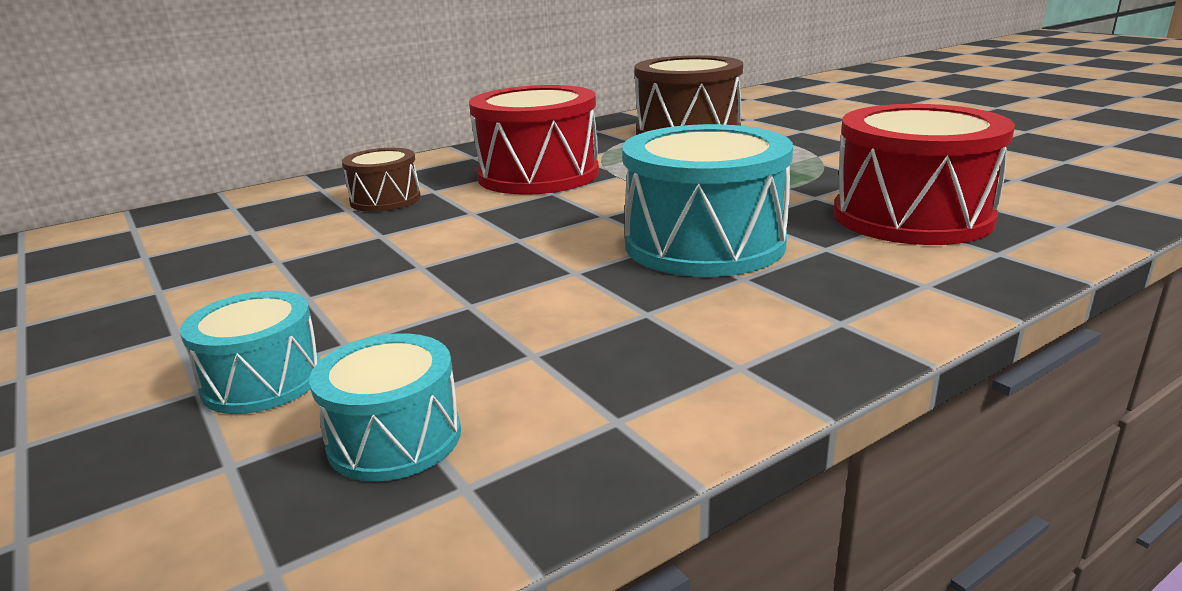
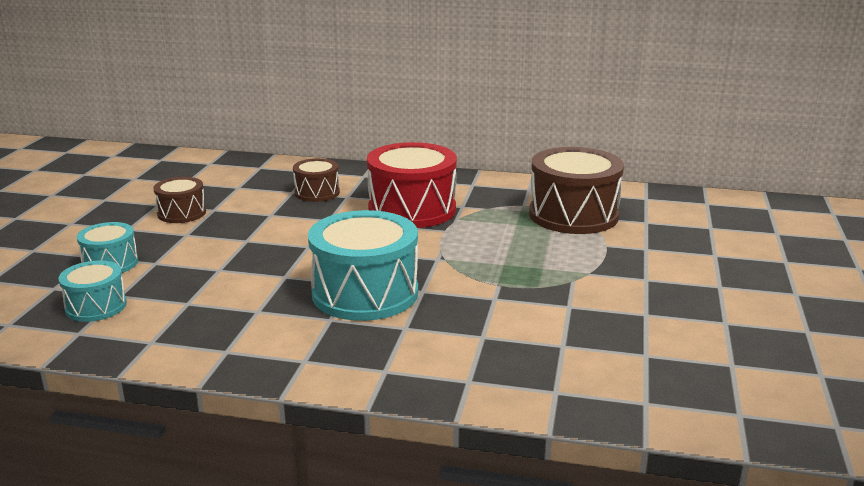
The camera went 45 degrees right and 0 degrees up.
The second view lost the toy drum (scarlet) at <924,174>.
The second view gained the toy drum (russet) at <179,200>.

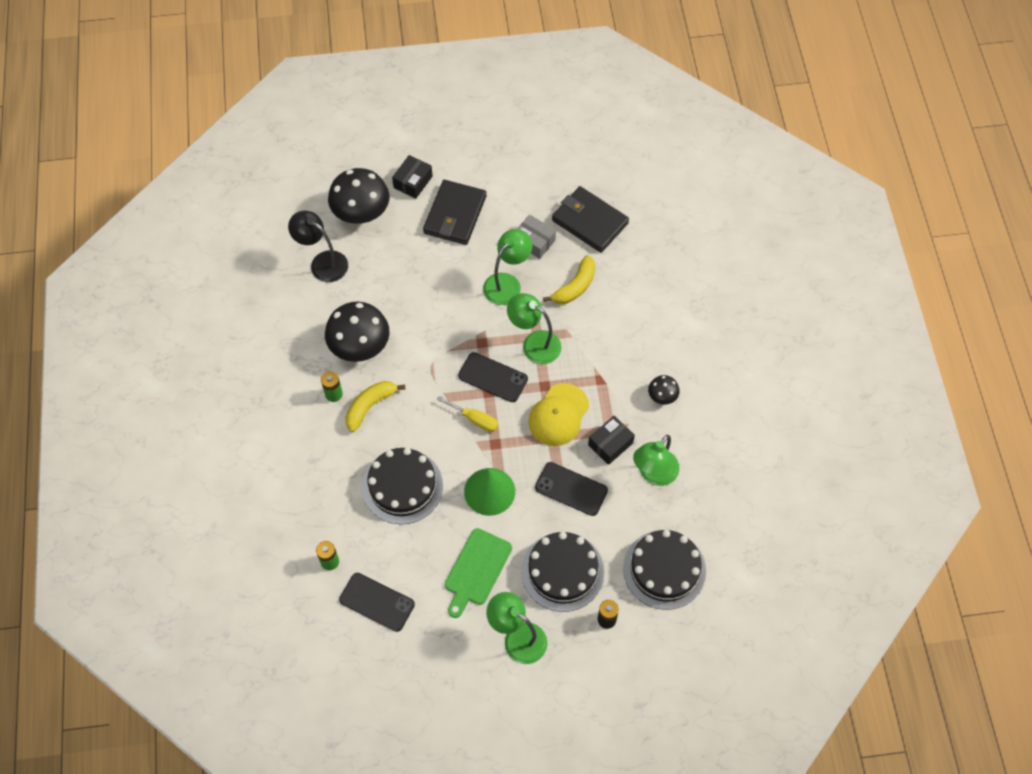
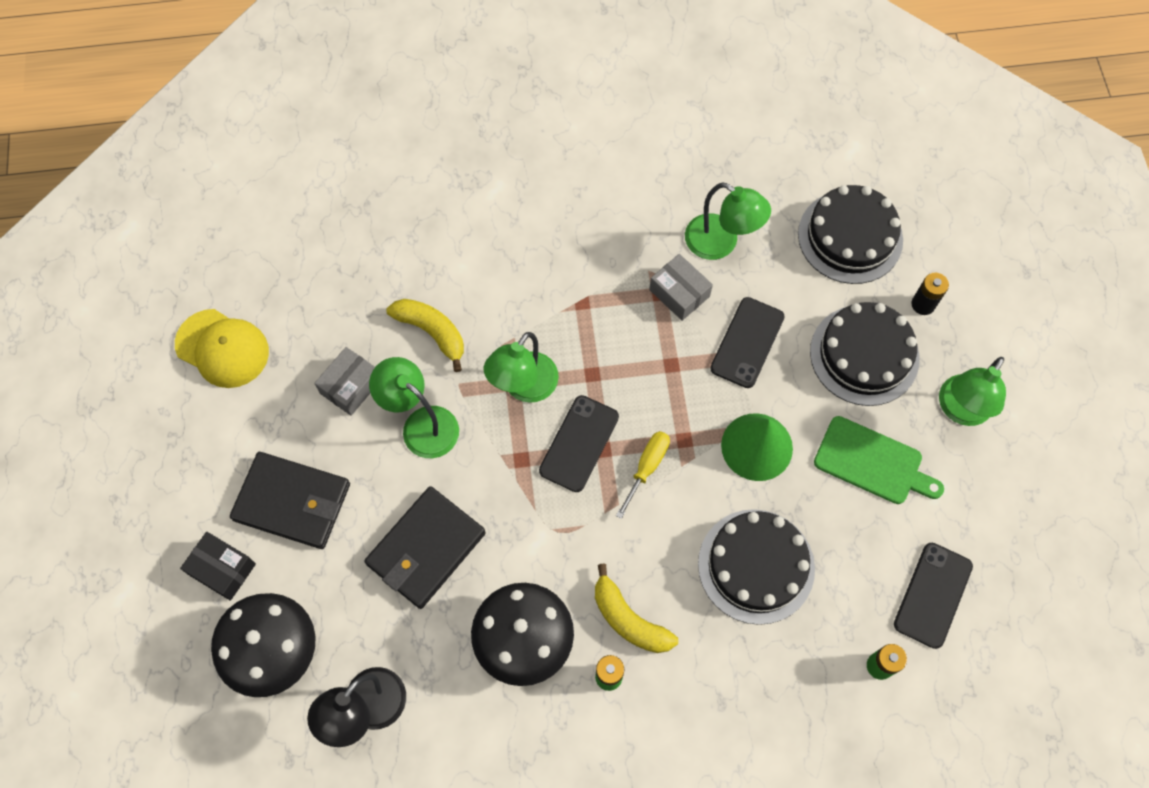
The camera went 90 degrees left and 5 degrees up.
The billfold (black) ended up elsewhere, having gone from <590,219> to <425,547>.
The second view lost the mushroom (black) at <664,390>.
The cap (bright yellow) ended up elsewhere, having gone from <558,414> to <222,348>.
What was the package (black) at <611,440> turned into the package (grey) at <681,287>.

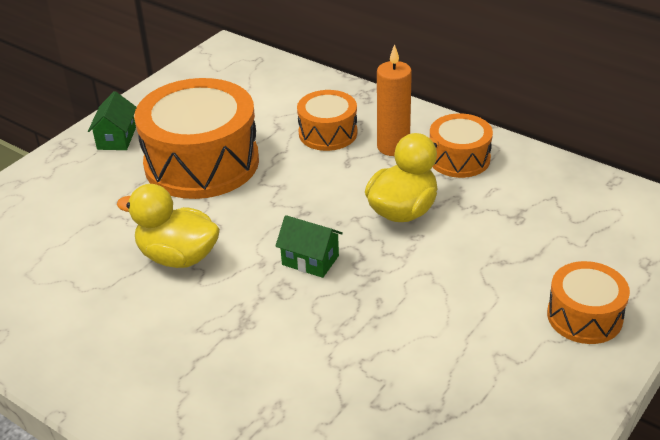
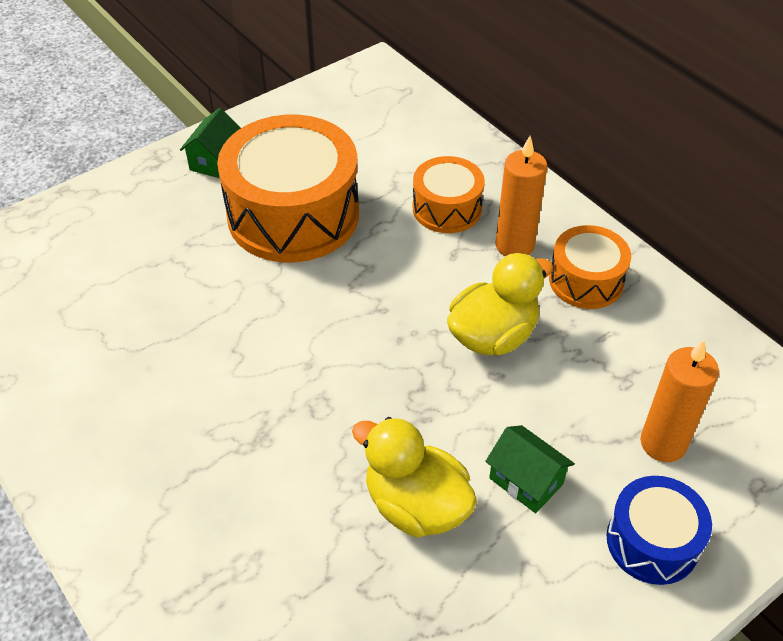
The camera went 15 degrees right and 10 degrees up.
The rubber duck (bright yellow) ended up elsewhere, having gone from <168,226> to <414,477>.
The house (green) ended up elsewhere, having gone from <309,246> to <530,469>.
What was the toy drum (orange-coloured) at <588,302> turned into the toy drum (cobalt) at <659,530>.
The second view gained the pillar candle (orange-coloured) at <679,401>.

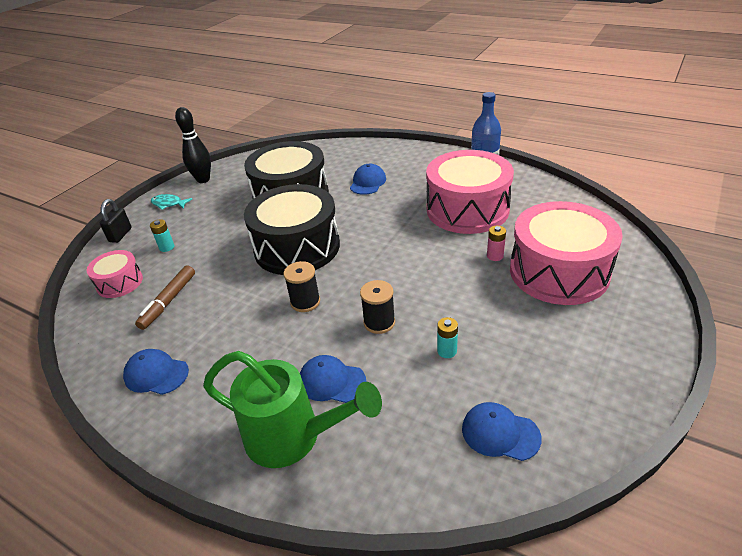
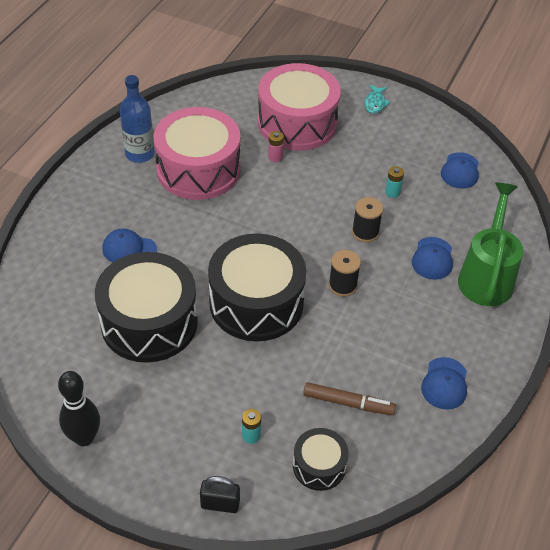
The camera went 100 degrees left and 10 degrees up.
The toy fish (turquoise) ended up elsewhere, having gone from <171,202> to <377,99>.
What was the toy drum (rose-pink) at <115,274> turned into the toy drum (black) at <321,459>.

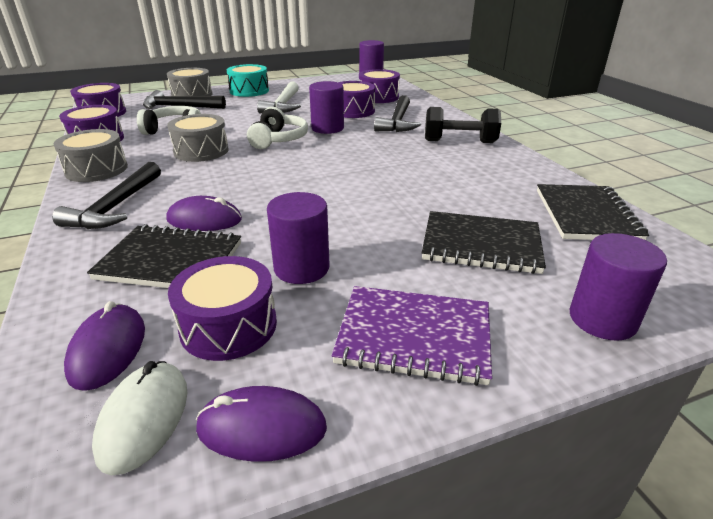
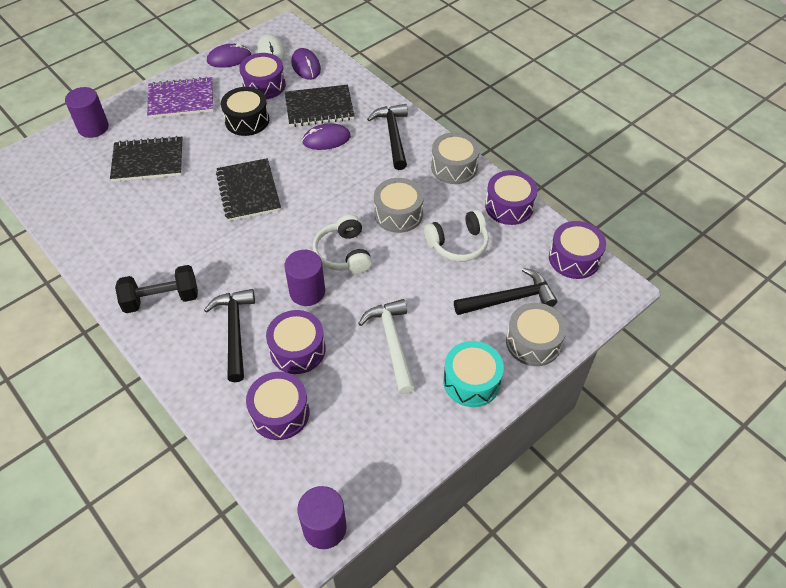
The camera went 160 degrees right and 20 degrees up.
The exercise book (black) ended up elsewhere, having gone from <593,212> to <248,189>.
Where the cylinder (violet) stood at <298,238>, the toy drum (black) came to stand at <245,111>.

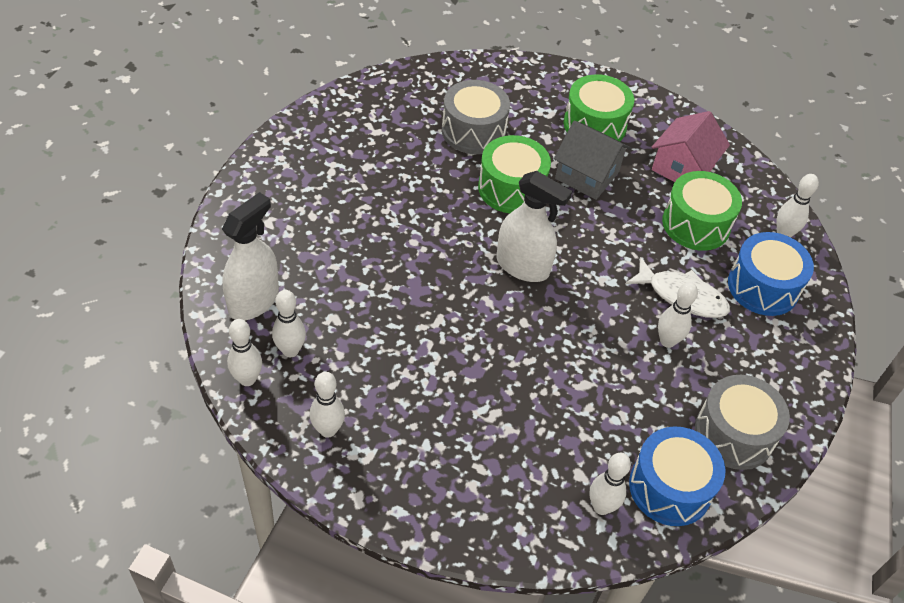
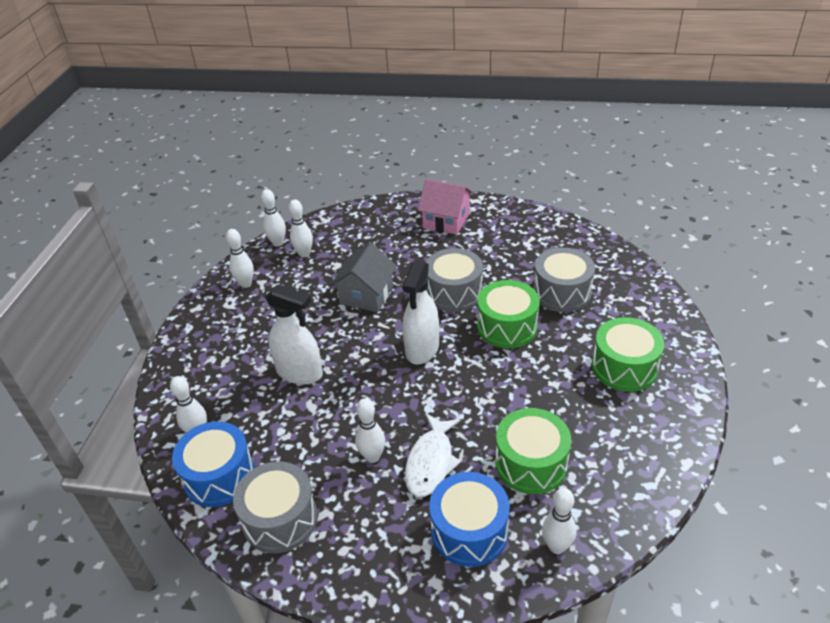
The camera went 85 degrees right and 10 degrees down.
The house (rose-pink) ended up elsewhere, having gone from <691,146> to <446,207>.
The house (grey) ended up elsewhere, having gone from <592,160> to <363,277>.
The sprayer (pure white) ended up elsewhere, having gone from <250,256> to <294,334>.
The second view gained the toy drum (grey) at <454,280>.

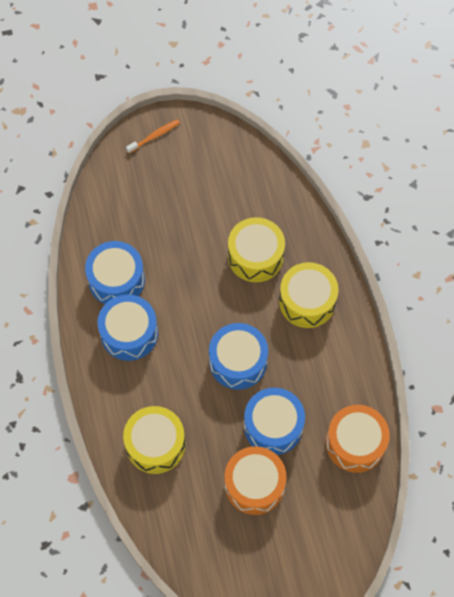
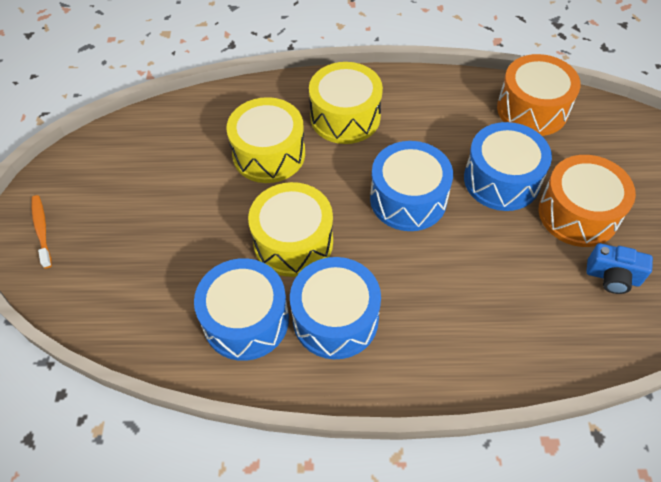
The camera went 75 degrees left and 10 degrees down.
The toy drum (bright yellow) ended up elsewhere, having gone from <154,440> to <290,229>.
The second view gained the photo camera (cobalt) at <619,268>.

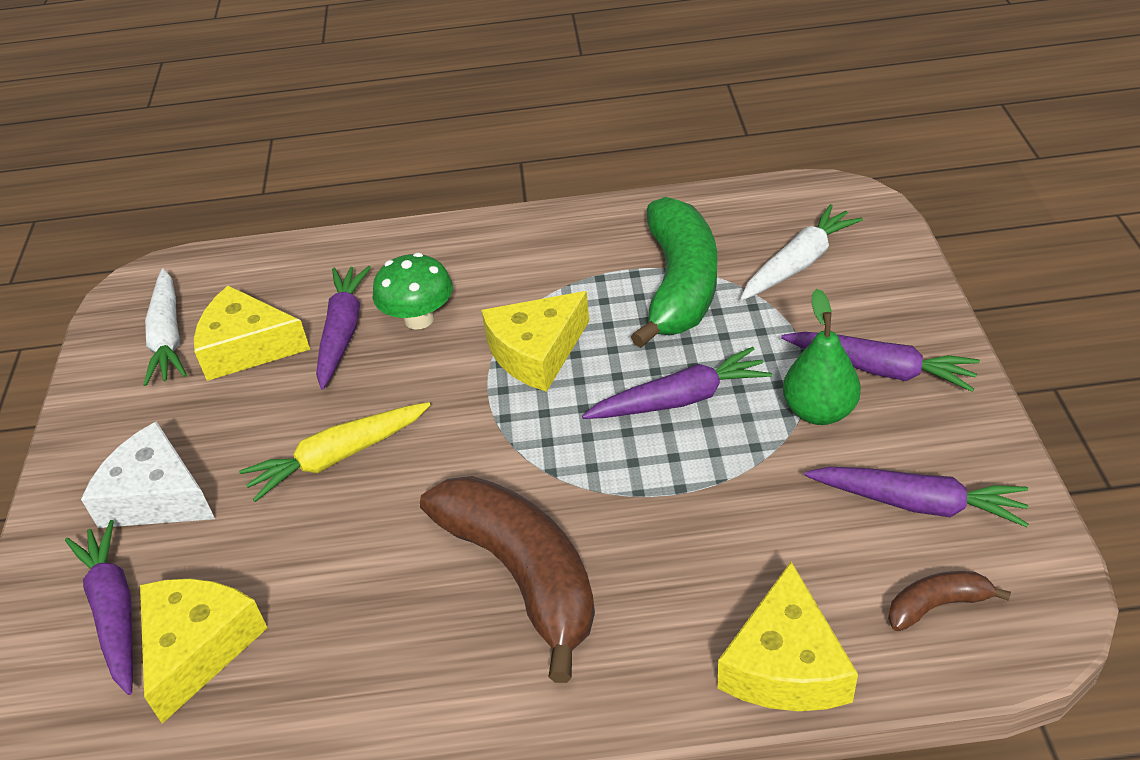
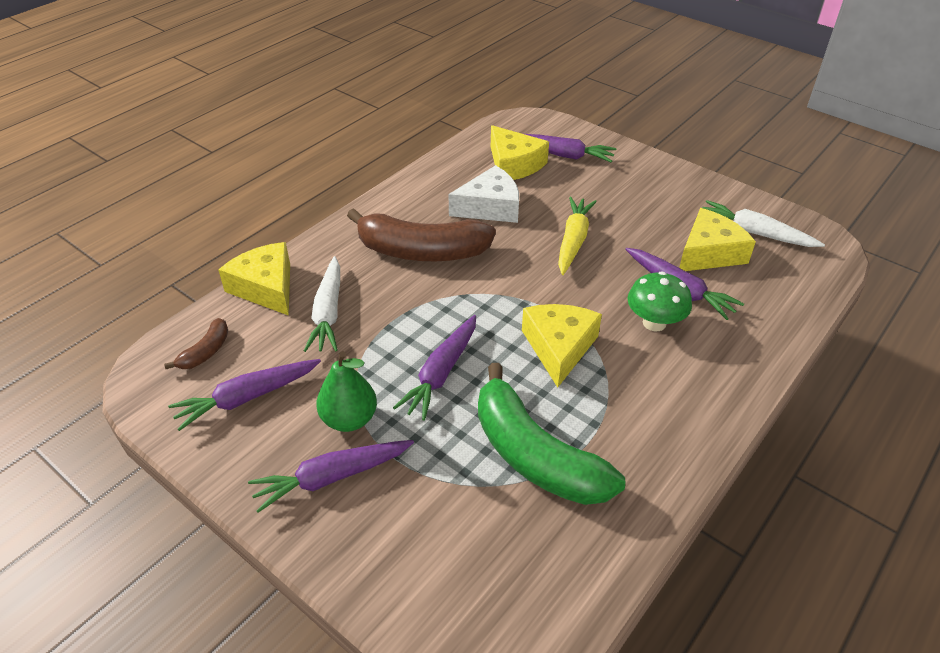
The camera went 130 degrees right and 0 degrees up.
The toy carrot (pure white) ended up elsewhere, having gone from <802,252> to <322,304>.
The cheese wedge (pure white) ended up elsewhere, having gone from <148,474> to <484,194>.

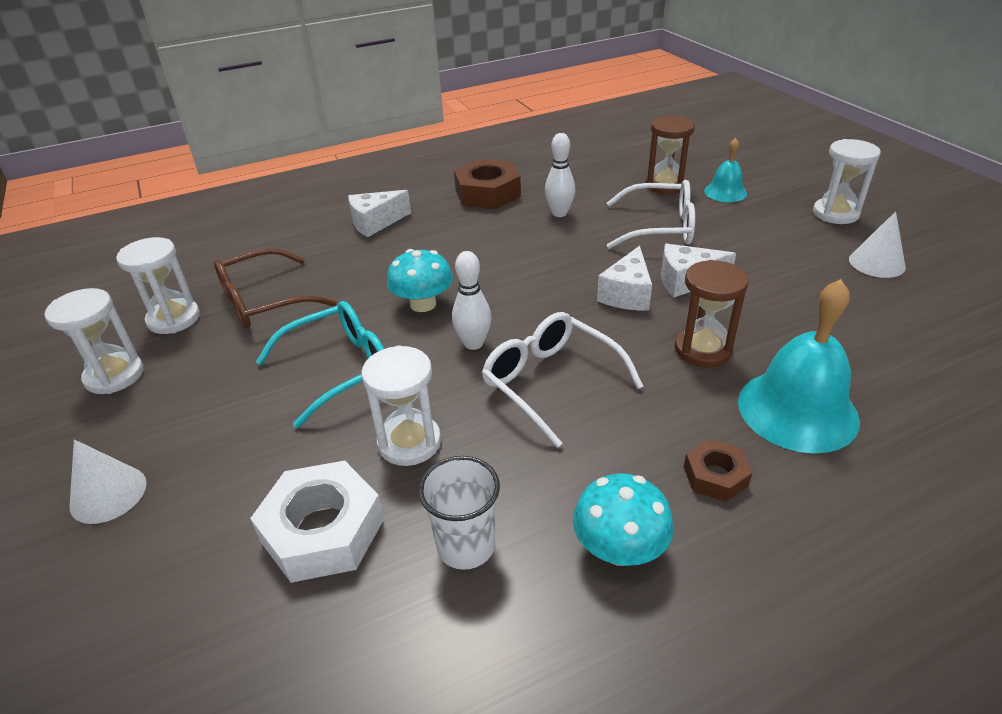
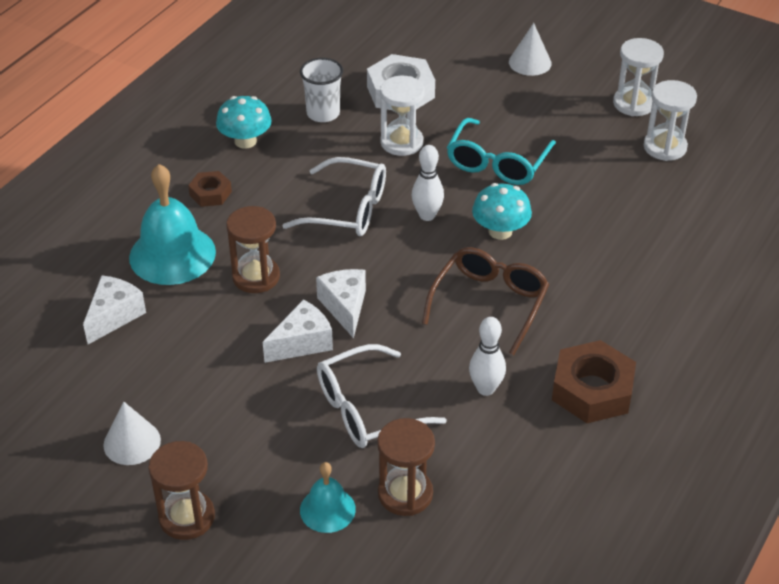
The camera went 145 degrees right and 5 degrees up.
What was the sand timer (pure white) at <847,181> turned into the sand timer (russet) at <181,490>.
The cheese wedge (pure white) ended up elsewhere, having gone from <379,213> to <114,309>.
The eyeglasses (russet) ended up elsewhere, having gone from <275,288> to <485,301>.

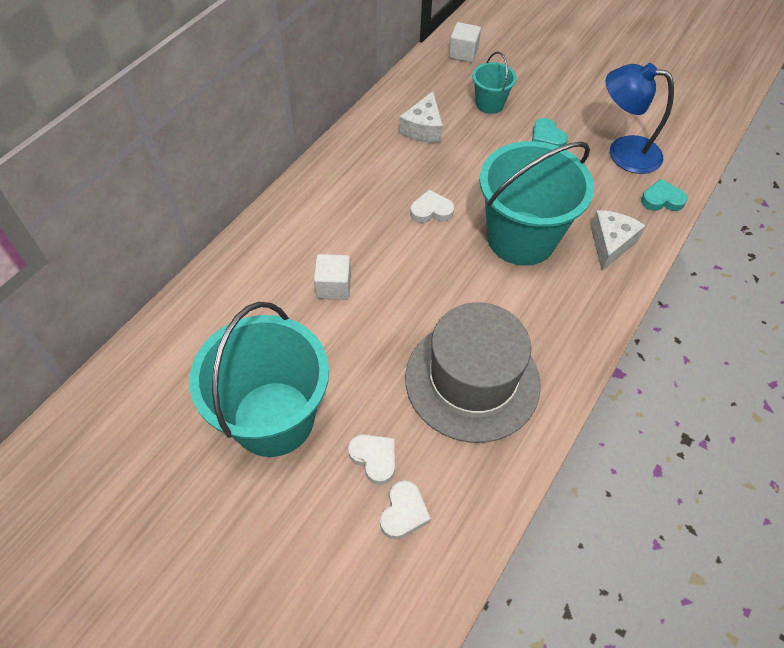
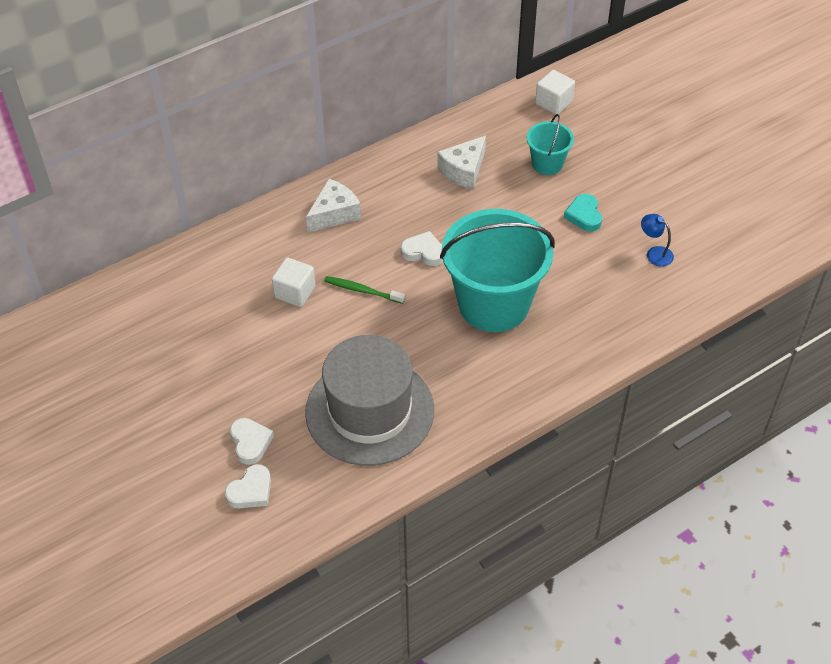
The camera went 25 degrees right and 5 degrees down.
The size of the lamp (cobalt) at <640,118> changed by a factor of 0.46.
The second view lost the heart (turquoise) at <664,195>.
The cheese wedge (pure white) ended up elsewhere, having gone from <618,240> to <333,206>.
The second view lost the sand bucket (turquoise) at <259,379>.
The second view gained the dental brush (green) at <364,290>.

